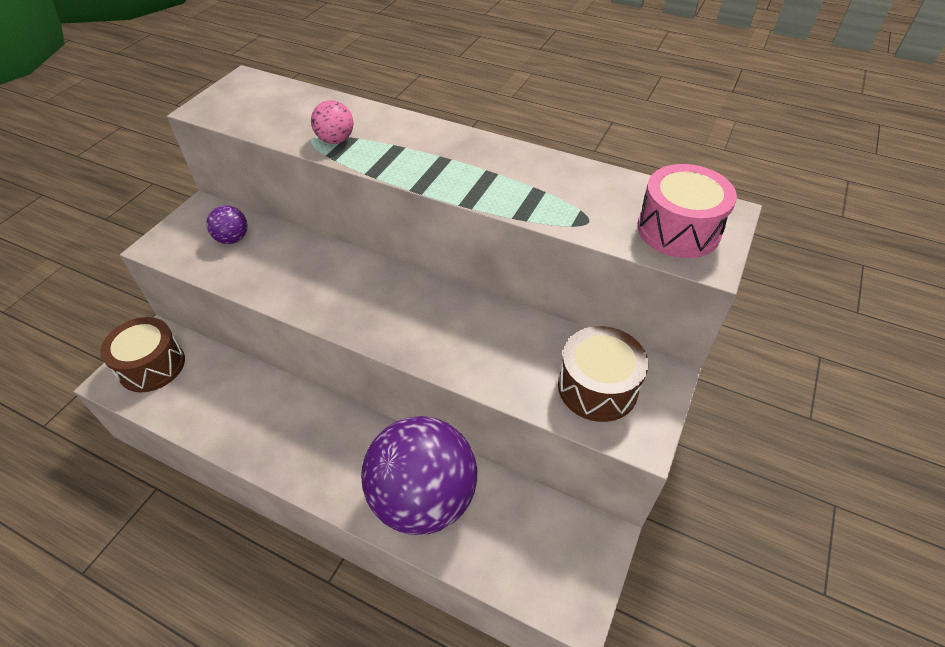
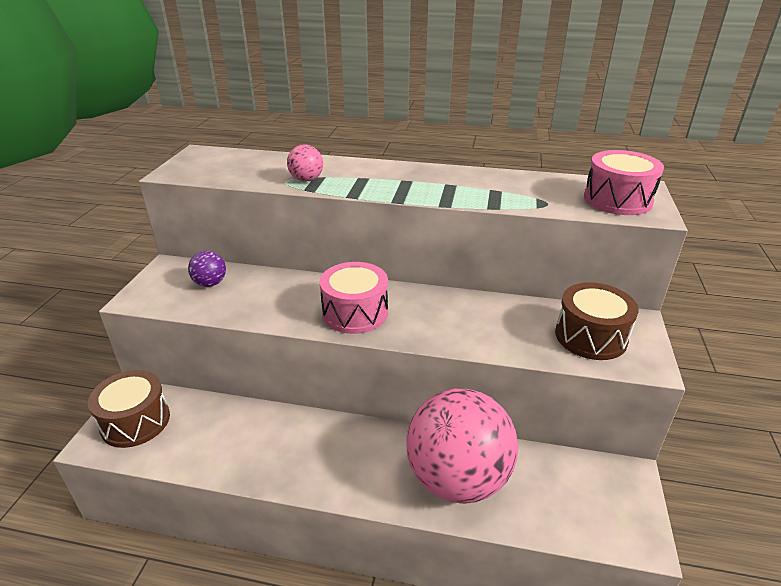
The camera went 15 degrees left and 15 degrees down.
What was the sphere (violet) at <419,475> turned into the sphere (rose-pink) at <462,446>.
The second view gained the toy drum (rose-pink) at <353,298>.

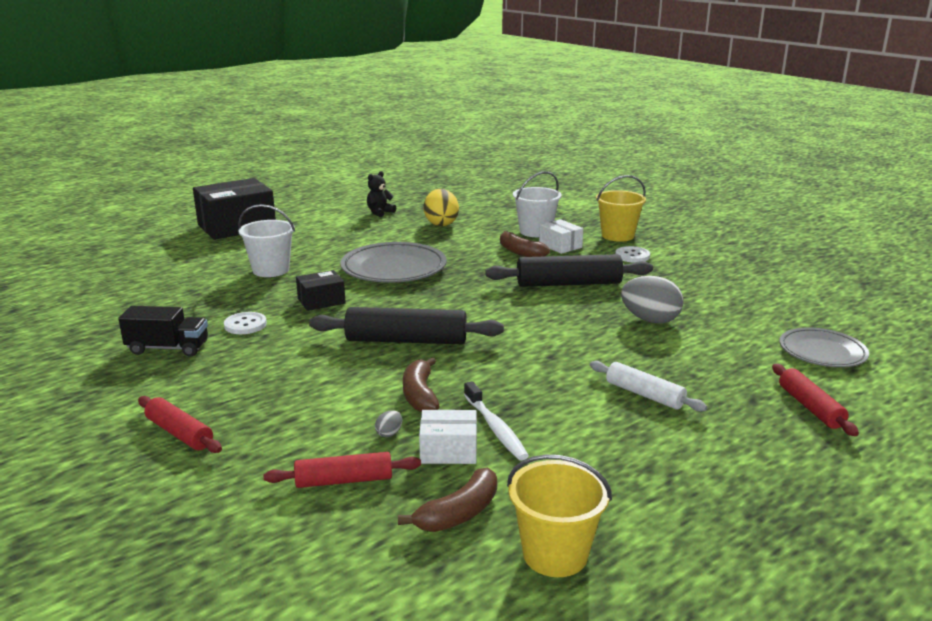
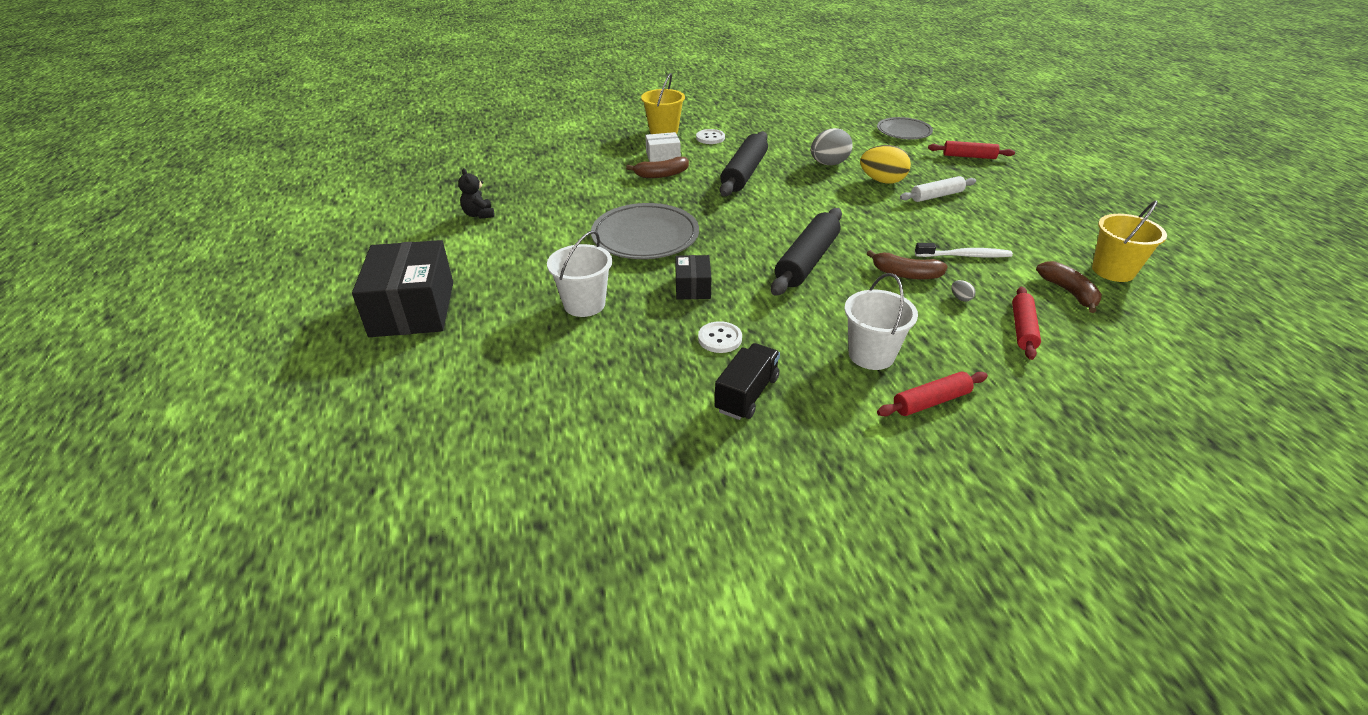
The camera went 65 degrees left and 15 degrees up.
The sand bucket (pure white) ended up elsewhere, having gone from <537,204> to <881,321>.
The egg shape (bright yellow) ended up elsewhere, having gone from <441,207> to <885,164>.
The second view lost the package (pure white) at <448,437>.

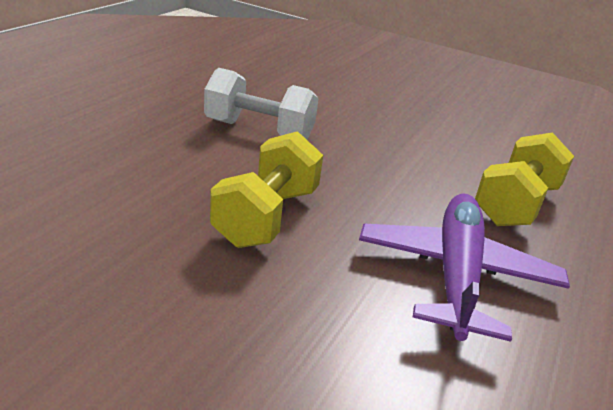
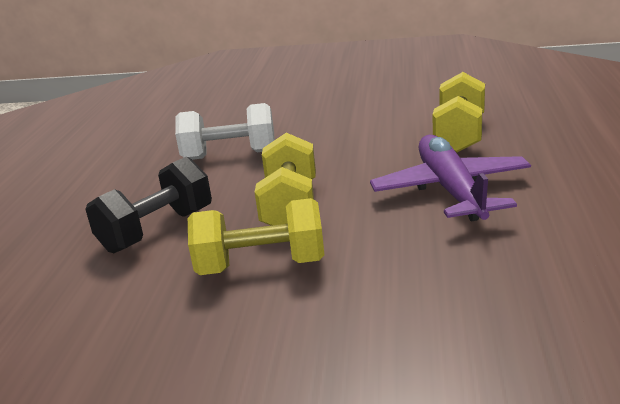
The camera went 15 degrees left and 5 degrees down.
The second view gained the free weight (black) at <148,204>.
The second view gained the free weight (bright yellow) at <256,236>.

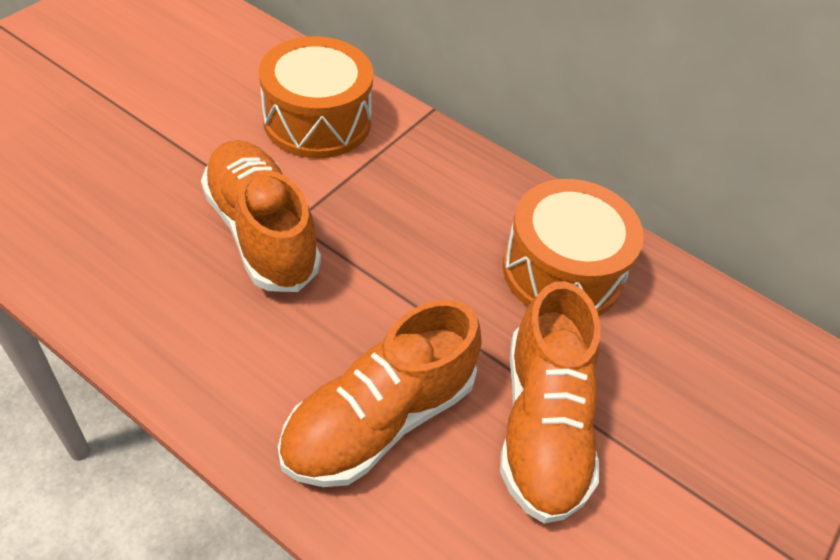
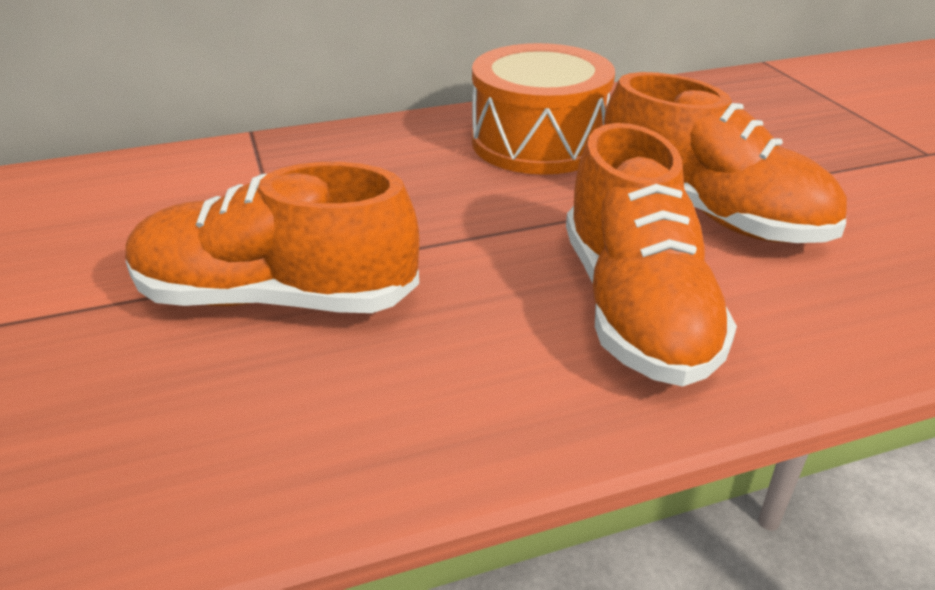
The camera went 50 degrees left and 15 degrees down.
The second view lost the toy drum (orange-coloured) at <316,97>.

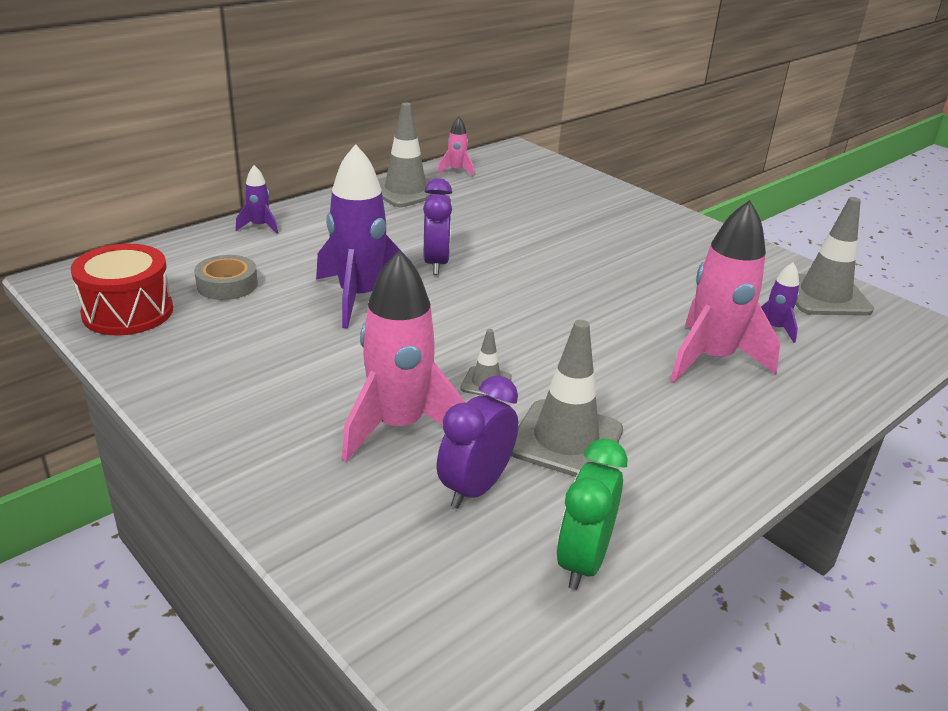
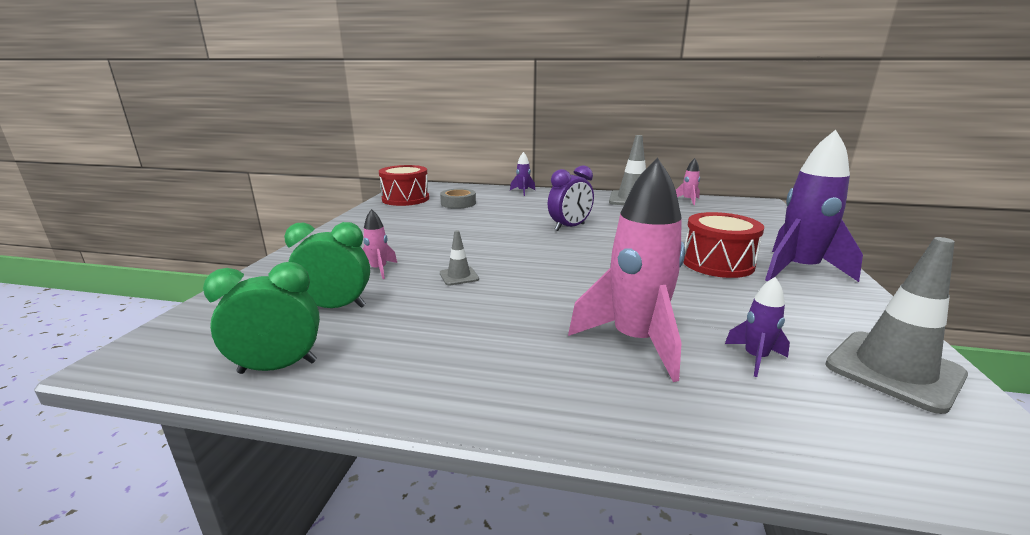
The camera went 55 degrees right and 10 degrees down.
The spaceship (violet) ended up elsewhere, having gone from <364,236> to <814,206>.
The size of the spaceship (rose-pink) at <404,356> changed by a factor of 0.47.
The second view lost the traffic cone (grey) at <567,398>.
What was the clock (violet) at <477,442> turned into the clock (green) at <327,265>.
The second view gained the toy drum (scarlet) at <723,245>.

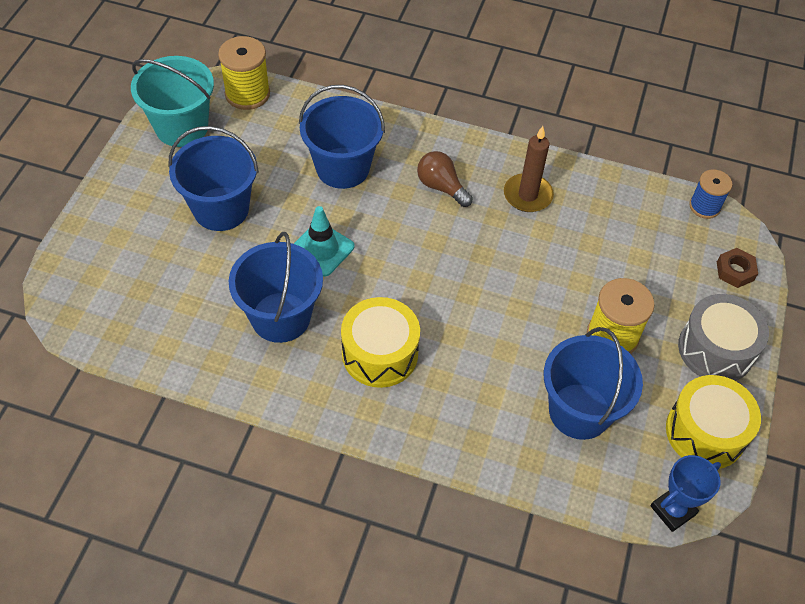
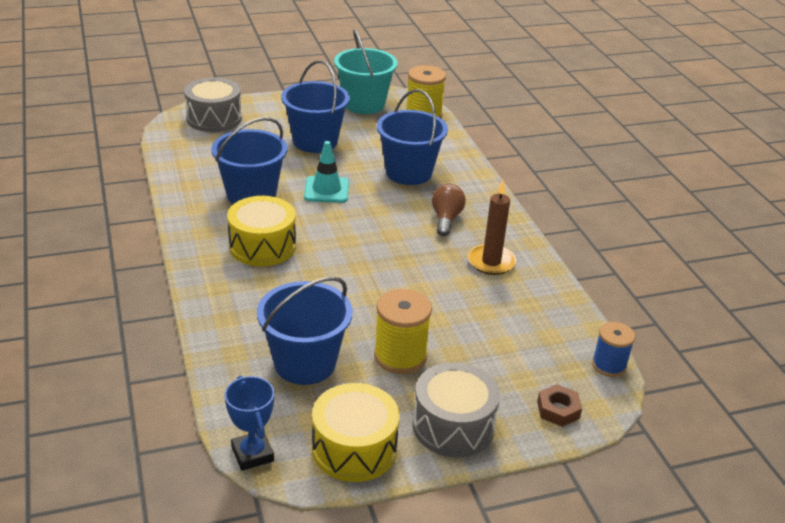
The camera went 55 degrees right and 20 degrees down.
The award cup (cobalt) at <685,493> ended up facing another way, 45 degrees clockwise from before.
The second view gained the toy drum (grey) at <213,104>.

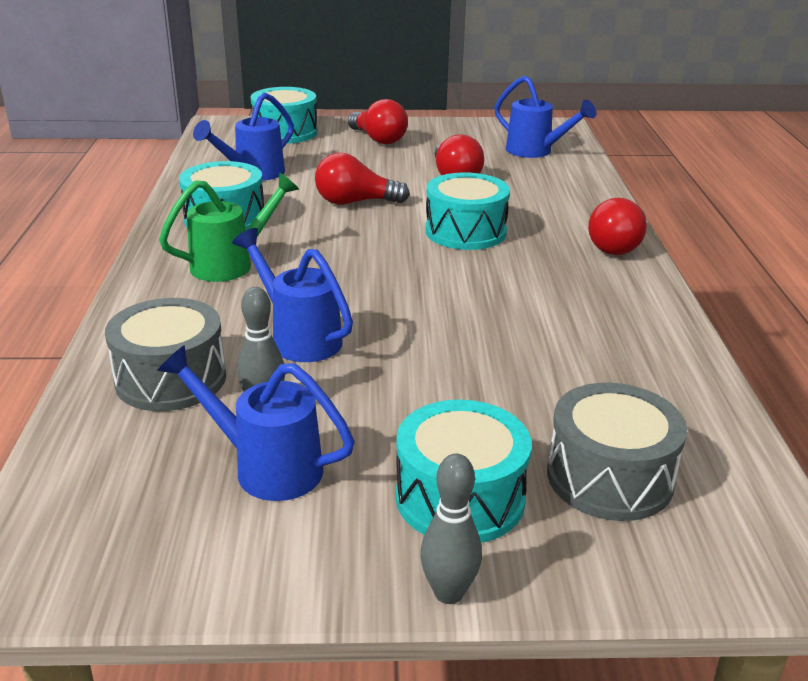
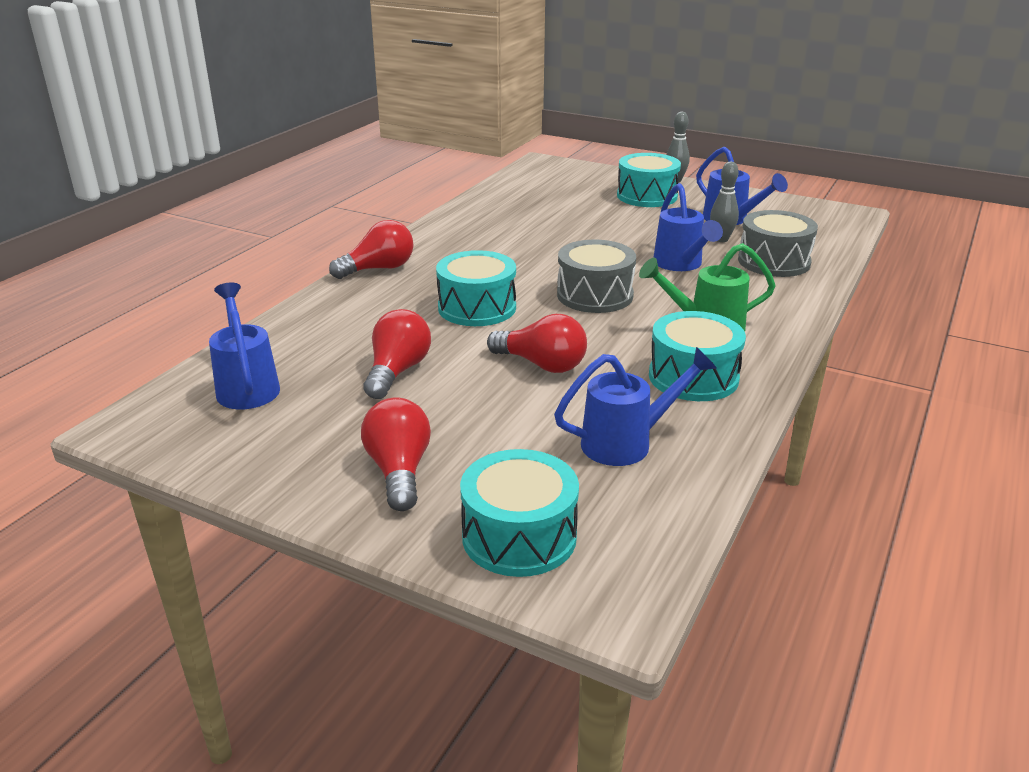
The camera went 150 degrees left and 0 degrees up.
The toy drum (grey) ended up elsewhere, having gone from <617,452> to <596,276>.

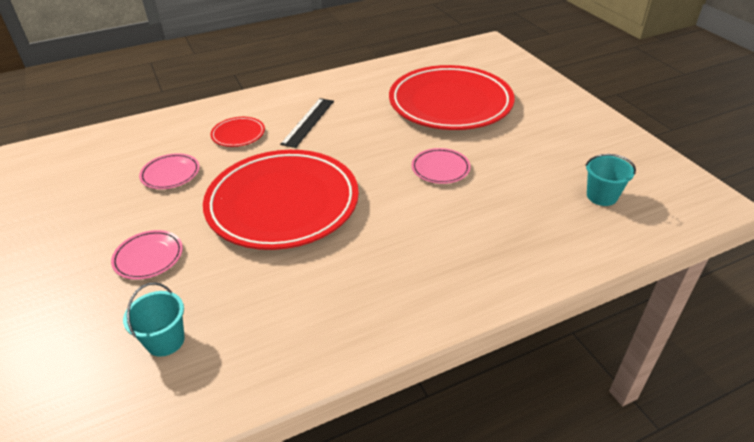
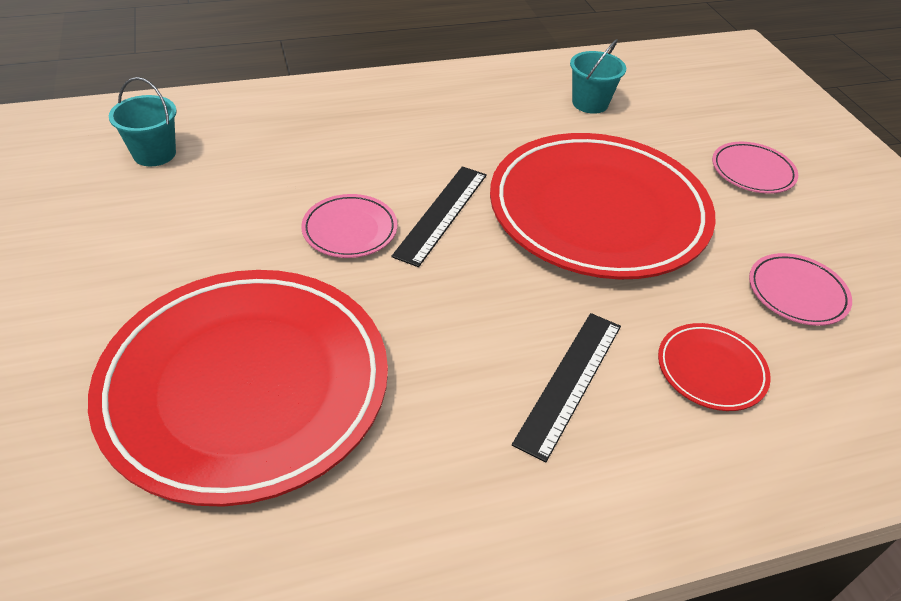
The camera went 175 degrees left and 5 degrees up.
The sand bucket (turquoise) ended up elsewhere, having gone from <154,319> to <598,76>.
The second view gained the measuring stick (black) at <439,216>.

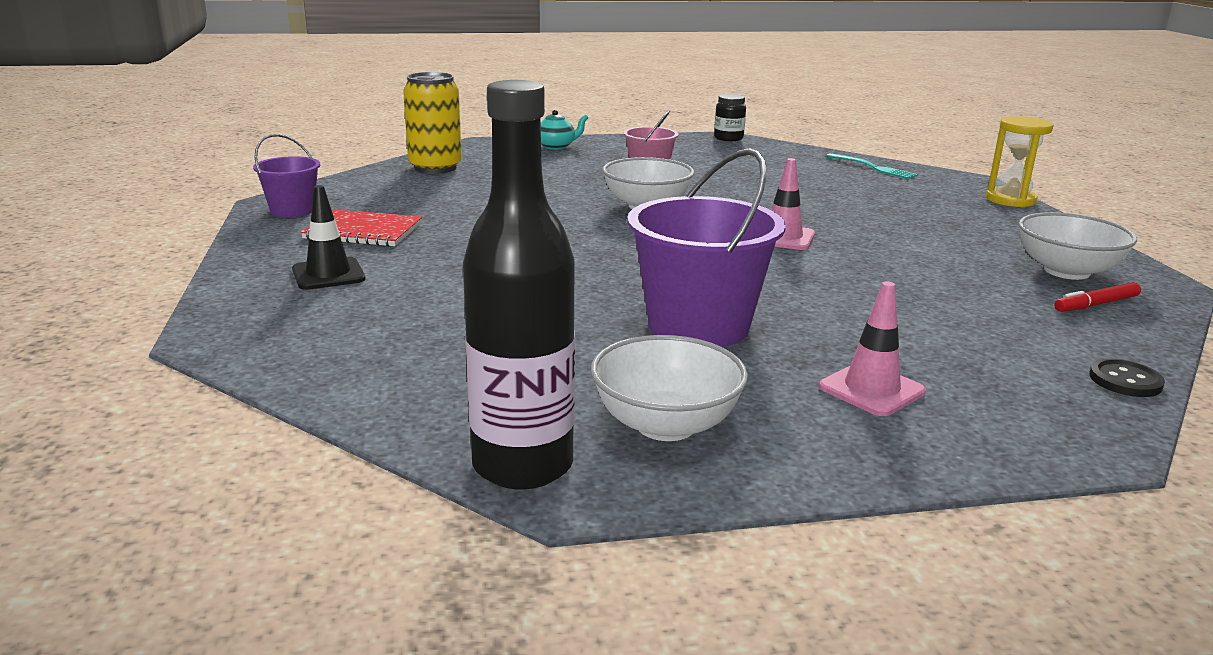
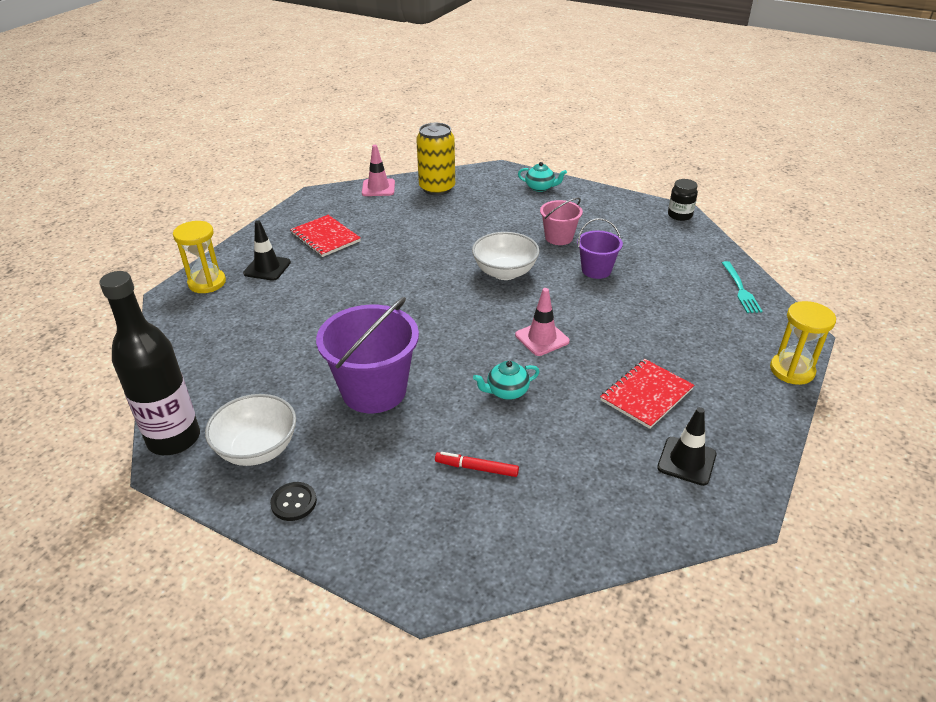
The camera went 40 degrees right and 15 degrees up.
The sand bucket (violet) ended up elsewhere, having gone from <286,175> to <600,248>.
Where the serving bowl (pure white) stood at <1078,246>, the traffic cone (black) came to stand at <687,446>.
The traffic cone (rose-pink) ended up elsewhere, having gone from <872,348> to <378,170>.
The marker (scarlet) ended up elsewhere, having gone from <1098,297> to <477,464>.
The sewing button (black) ended up elsewhere, having gone from <1127,378> to <293,501>.
The second view gained the sand timer (bright yellow) at <199,257>.
The second view gained the exercise book (scarlet) at <647,394>.
The second view gained the china teapot (turquoise) at <506,380>.

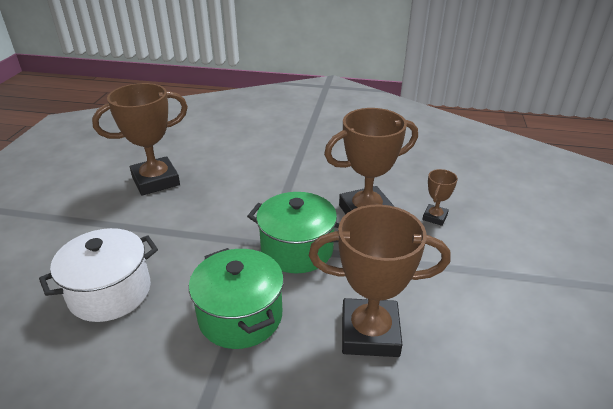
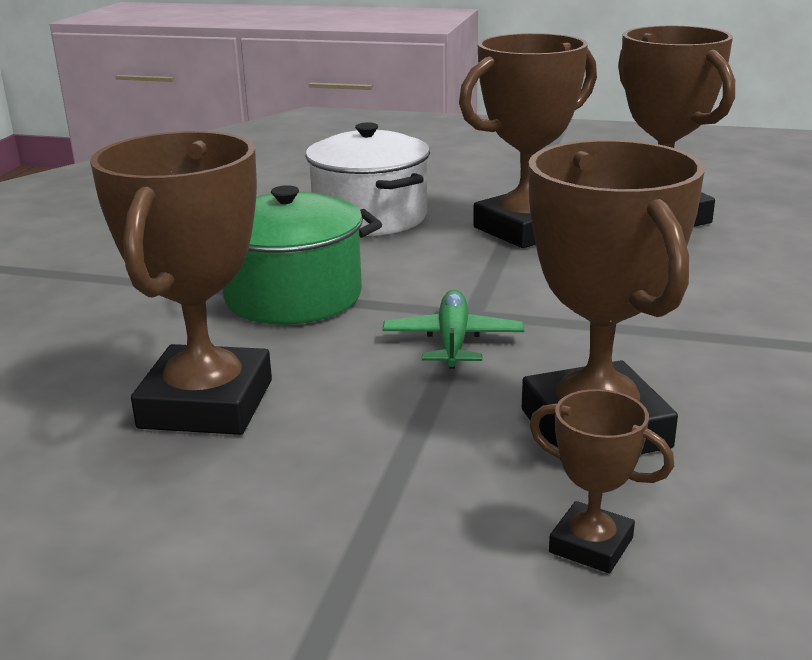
The camera went 95 degrees right and 10 degrees down.
Where the cooking pot (green) stood at <293,232>, the plane (green) came to stand at <453,329>.
The second view gained the award cup (russet) at <528,140>.

